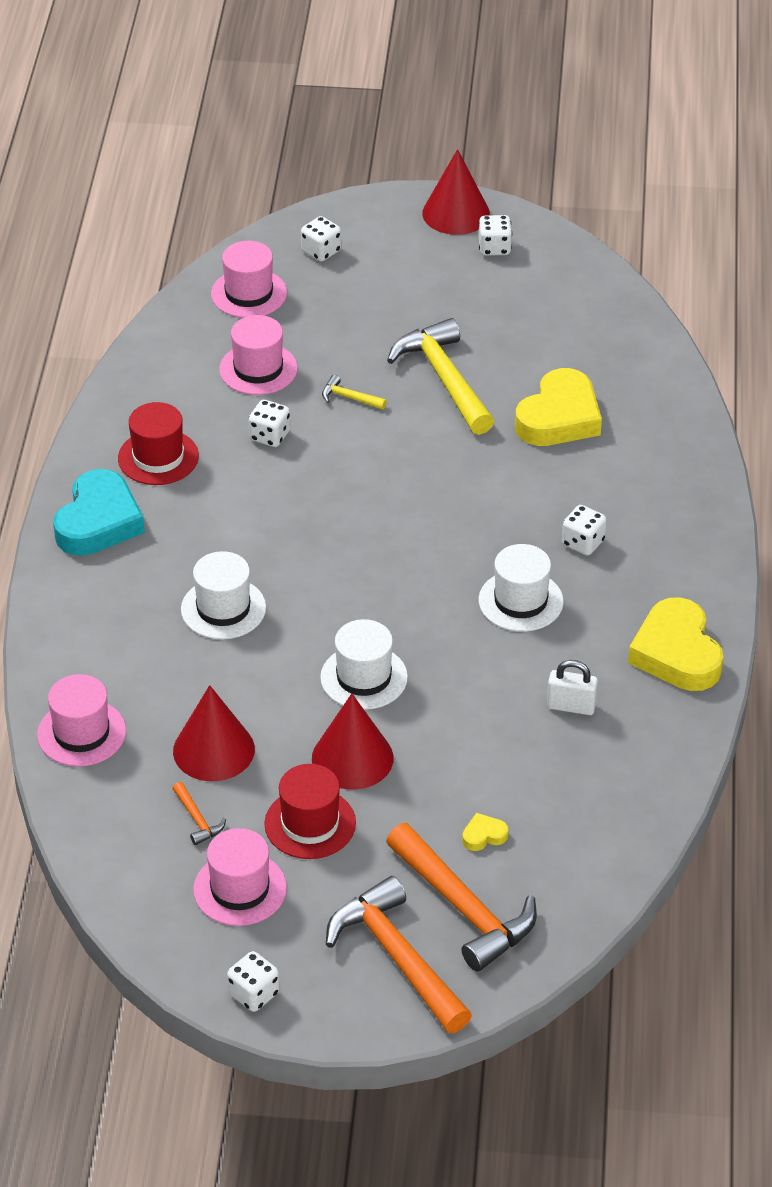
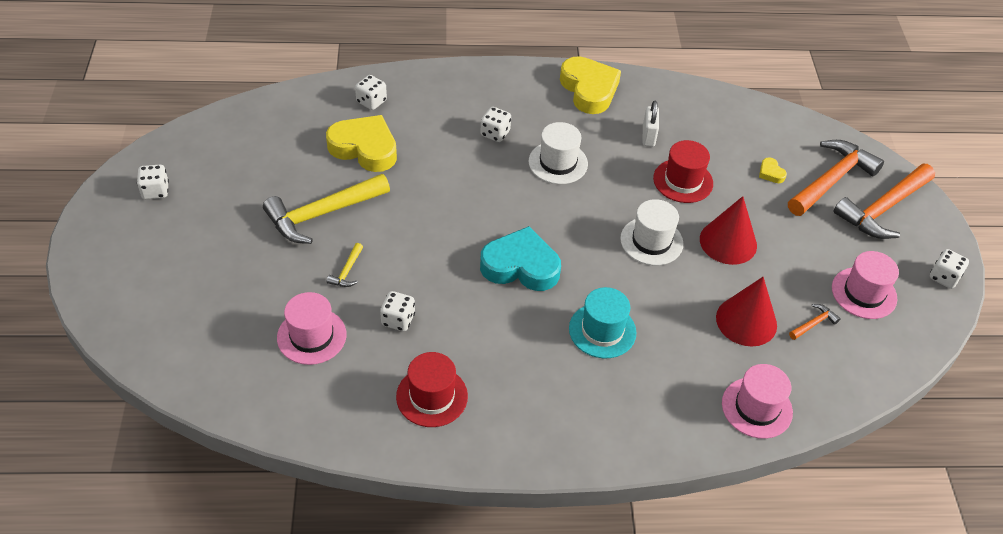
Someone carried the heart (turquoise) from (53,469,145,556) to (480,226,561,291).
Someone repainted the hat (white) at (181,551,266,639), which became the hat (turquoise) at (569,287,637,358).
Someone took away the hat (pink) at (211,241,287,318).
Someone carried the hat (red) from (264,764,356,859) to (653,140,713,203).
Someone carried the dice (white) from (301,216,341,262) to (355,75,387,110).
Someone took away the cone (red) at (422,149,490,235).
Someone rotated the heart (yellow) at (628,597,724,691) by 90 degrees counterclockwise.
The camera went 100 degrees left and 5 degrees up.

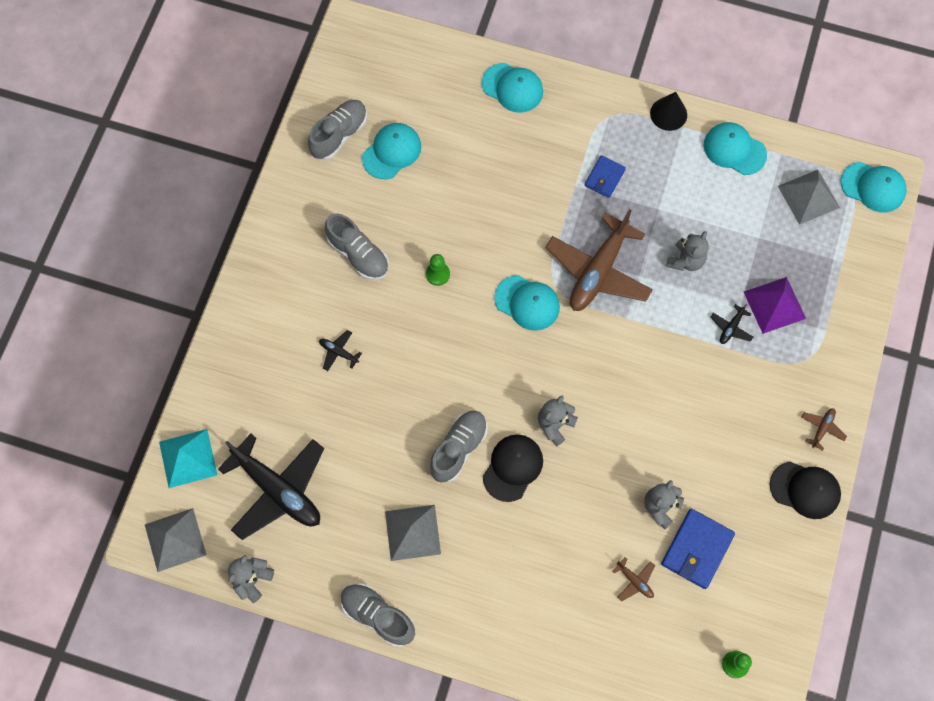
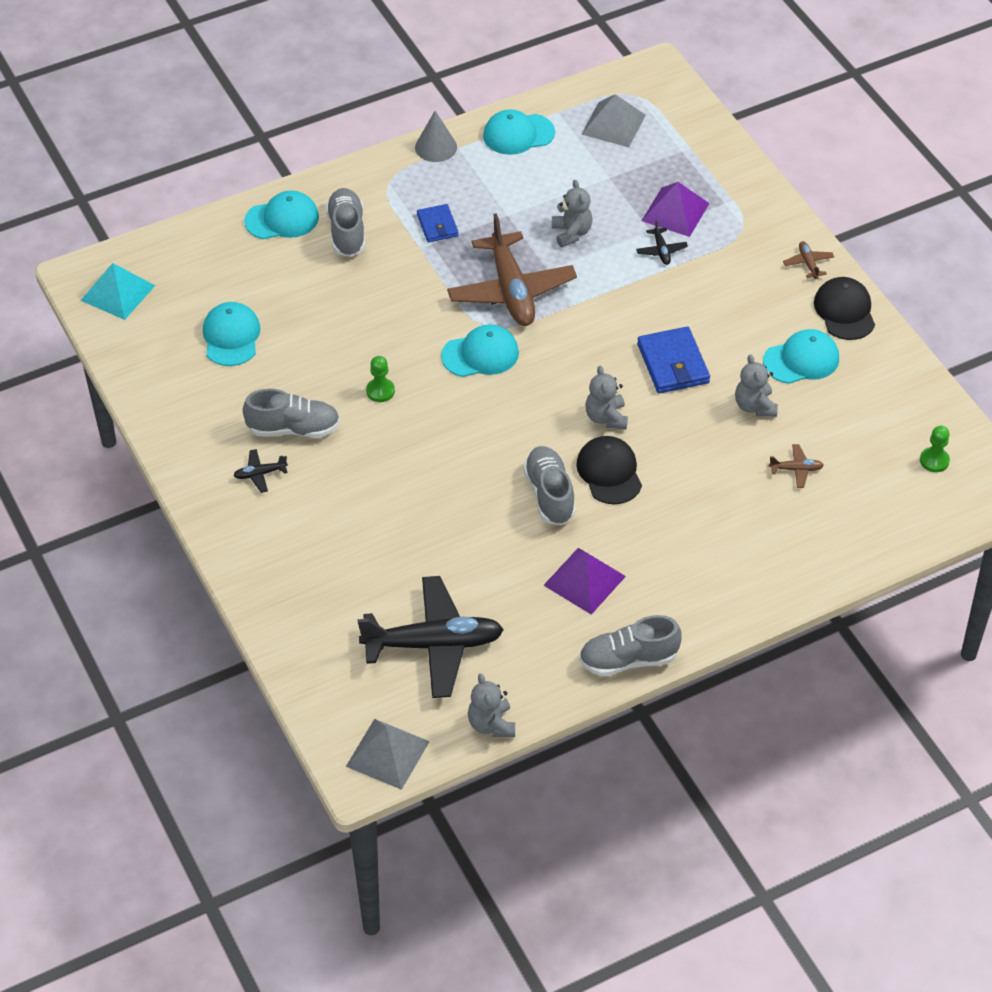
Someone carried the pyramid (turquoise) from (159,429,217,488) to (80,263,156,320).
Someone carried the shoe (grey) from (308,100,367,160) to (326,188,365,257).
Someone carried the plane (black) from (319,330,362,371) to (233,449,288,493).
Someone repainted the pyramid (grey) at (385,505,441,561), which became the pyramid (purple) at (543,548,626,615).
Someone repainted the cone (black) at (650,92,687,131), which became the cone (grey) at (415,111,457,162).
Someone carried the wallet (blue) from (661,509,735,589) to (637,326,710,393).
Someone rotated the cap (black) at (770,461,841,519) by 75 degrees counterclockwise.
Someone carried the cap (turquoise) from (841,162,907,213) to (763,329,839,384).
The camera went 45 degrees left and 20 degrees down.

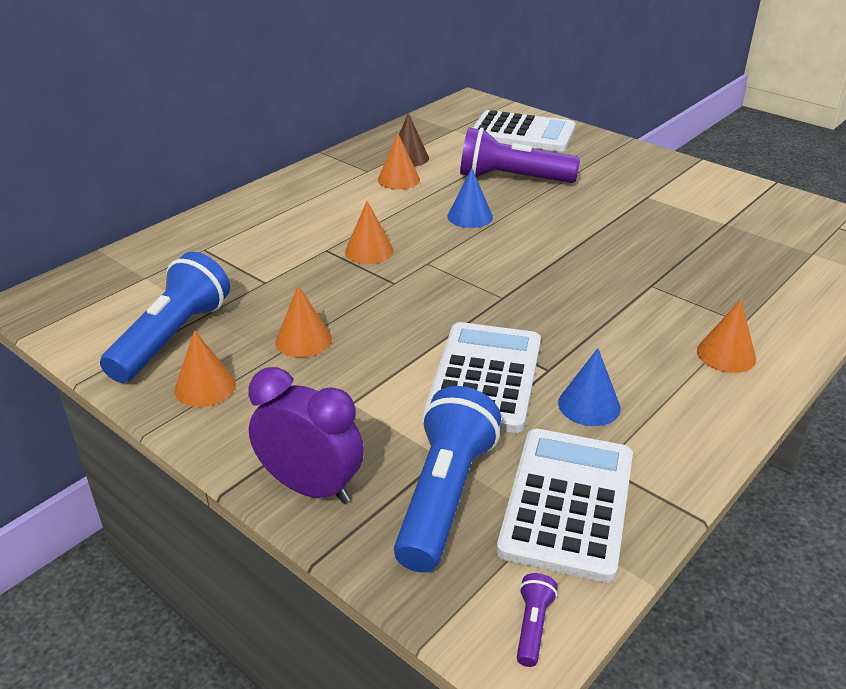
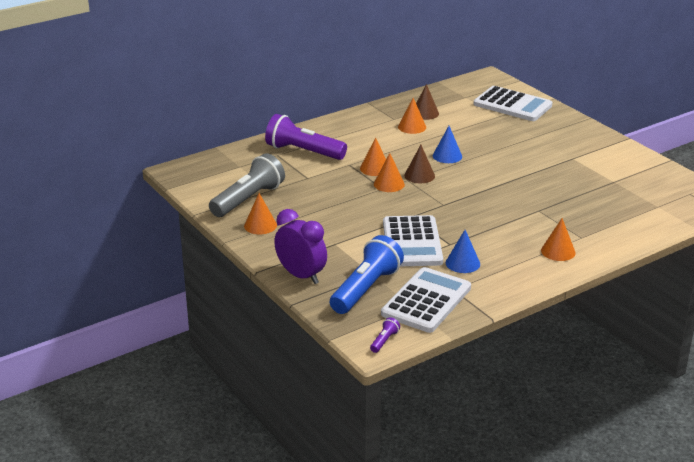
Someone repainted the flashlight (blue) at (100,252,230,383), which became the flashlight (grey) at (209,153,285,217).
Someone carried the cone (orange) from (275,285,332,358) to (374,153,405,192).
Someone rotated the calculator (white) at (425,322,541,433) by 150 degrees clockwise.
Someone carried the flashlight (purple) from (460,127,580,183) to (265,114,347,160).
Someone put down the cone (brown) at (404,145,435,183).
The camera went 15 degrees right and 5 degrees down.

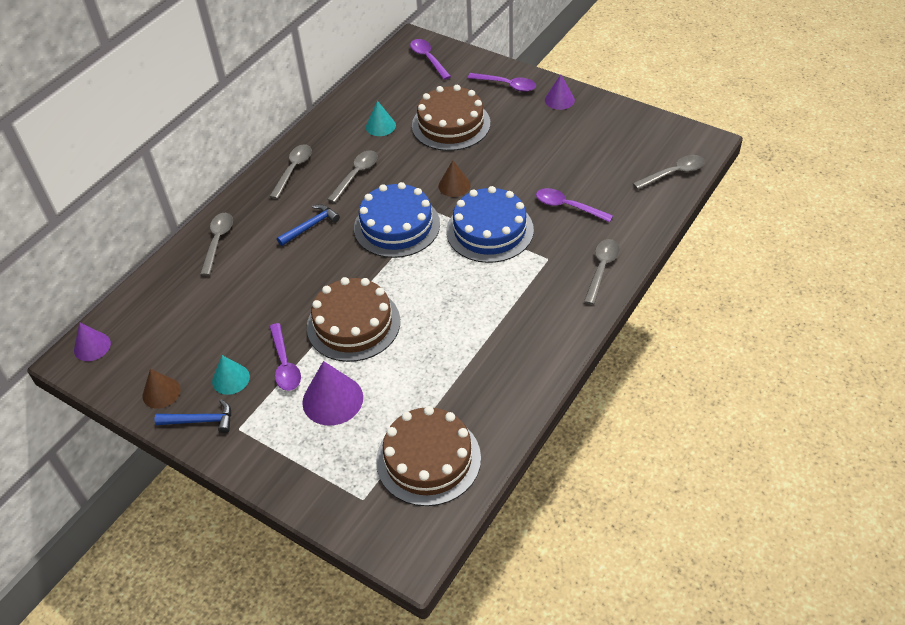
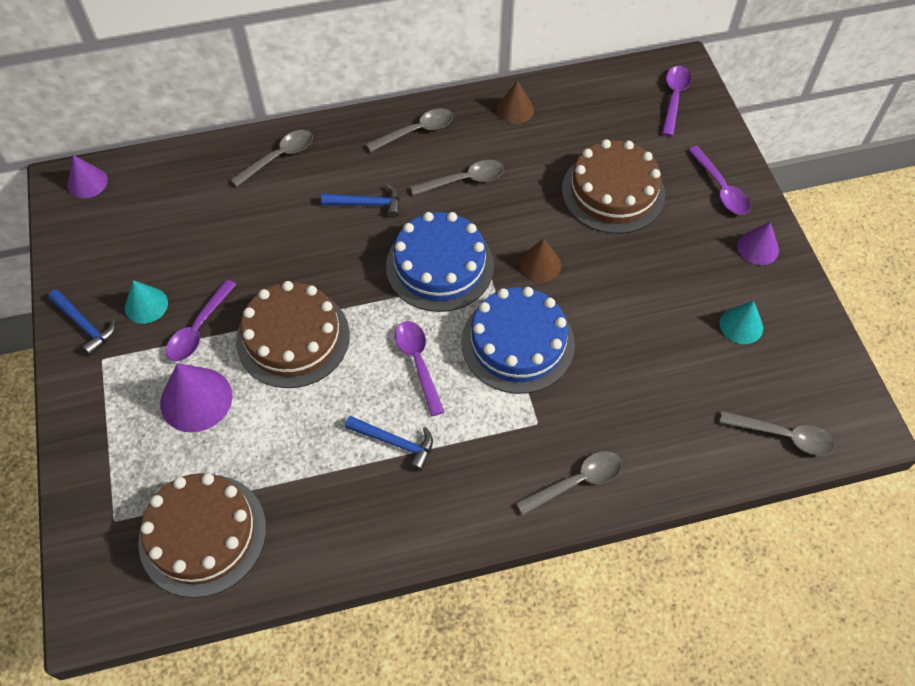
Someone carried the cone (brown) from (143,369,181,408) to (497,80,534,124).
Someone carried the cone (turquoise) from (366,101,396,136) to (720,301,763,344).
Someone carried the spoon (purple) from (536,188,613,222) to (395,321,444,416).
Someone put down the hammer (blue) at (345,416,433,471).
The camera went 40 degrees right and 10 degrees up.

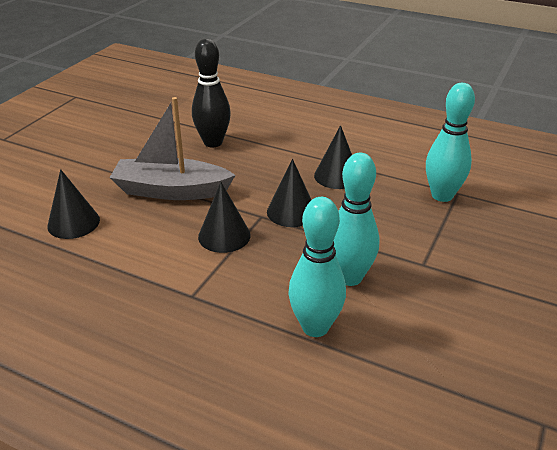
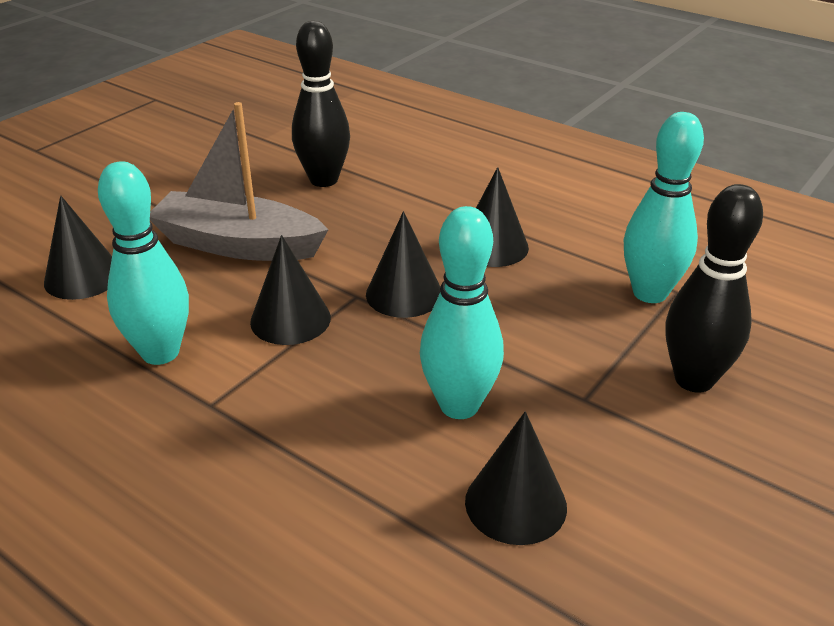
Someone carried the bowling pin (turquoise) from (288,197,346,337) to (98,161,189,365).
Someone put down the cone (black) at (465,412,567,545).
Someone put down the bowling pin (black) at (665,184,763,393).
The camera went 10 degrees right and 0 degrees up.

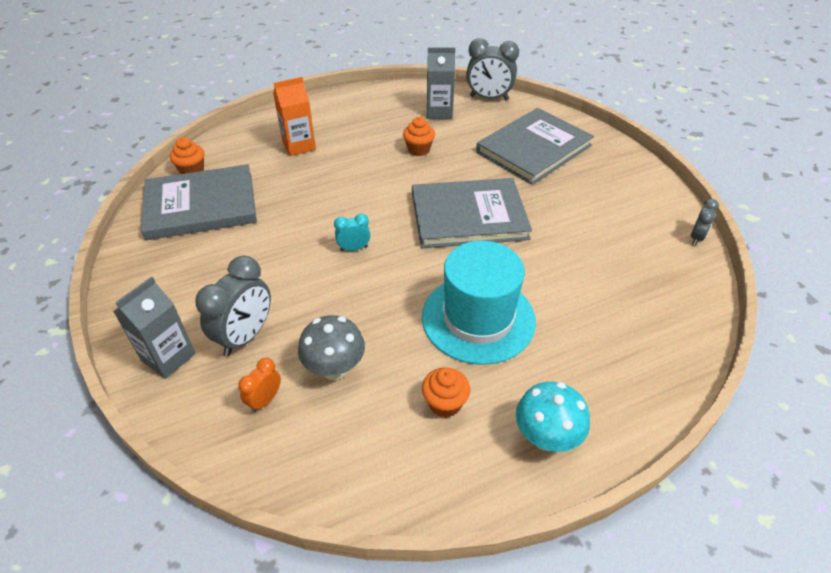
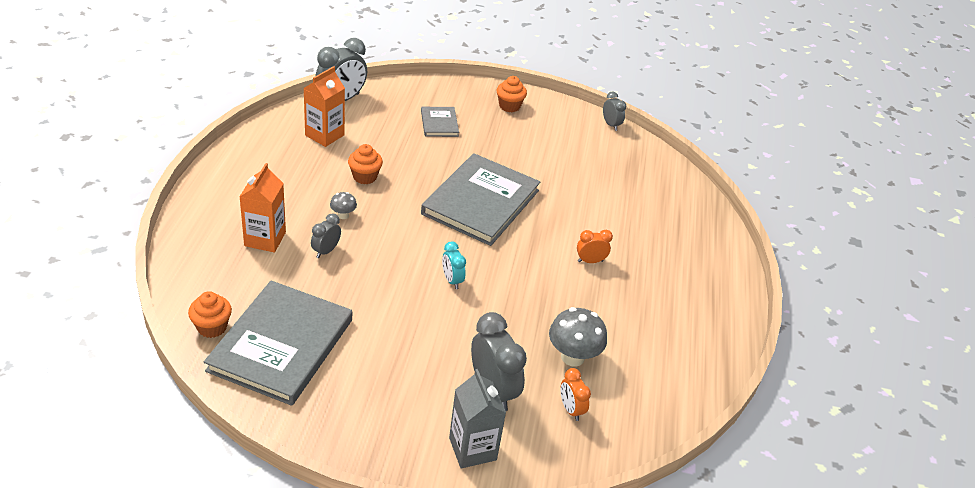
Someone rotated the clock (turquoise) at (334,214,370,251) by 45 degrees counterclockwise.
Someone swapped the hat (turquoise) at (422,241,536,365) for the clock (orange) at (577,230,613,263).
Someone carried the cupcake (orange) from (422,367,470,418) to (497,76,527,112).
Someone repainted the carton (grey) at (427,47,455,119), which became the carton (orange) at (304,66,345,147).
Someone scaled the book (grey) at (476,108,594,185) by 0.47.
Someone took away the mushroom (turquoise) at (516,382,590,452).
Someone put down the clock (grey) at (311,213,341,258).
Someone put down the mushroom (grey) at (330,192,357,219).
The camera went 60 degrees left and 5 degrees down.

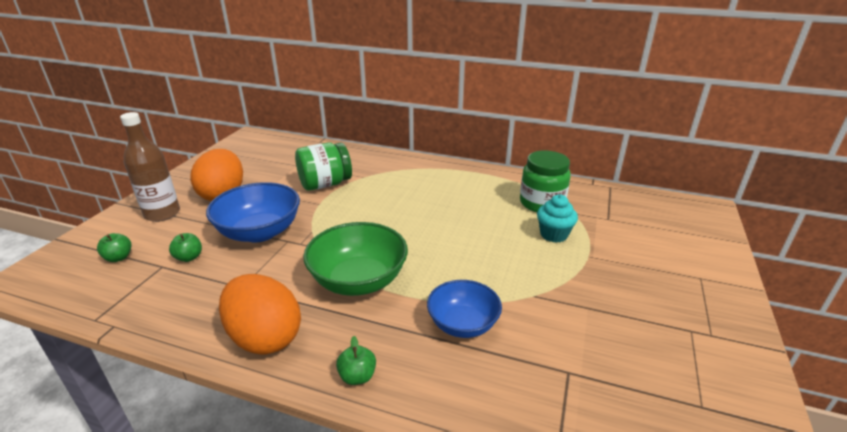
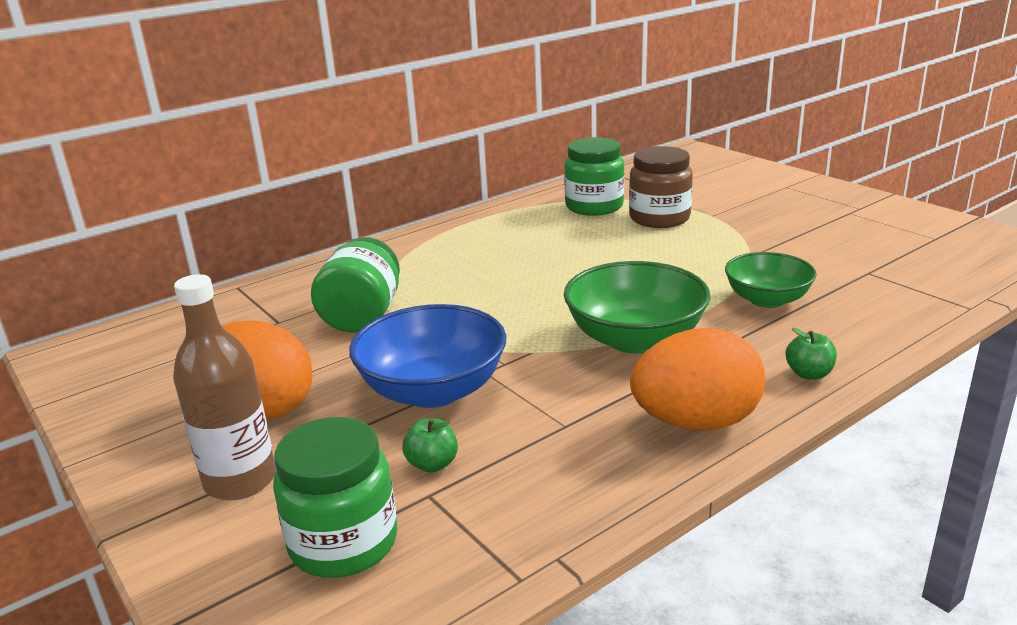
Someone swapped the apple (green) at (97,233,132,262) for the jar (green) at (273,417,397,578).
Someone repainted the bowl (blue) at (427,280,502,338), which became the bowl (green) at (725,252,817,308).
Someone swapped the cupcake (turquoise) at (537,194,578,243) for the jar (brown) at (629,146,693,228).
The camera went 55 degrees left and 5 degrees down.

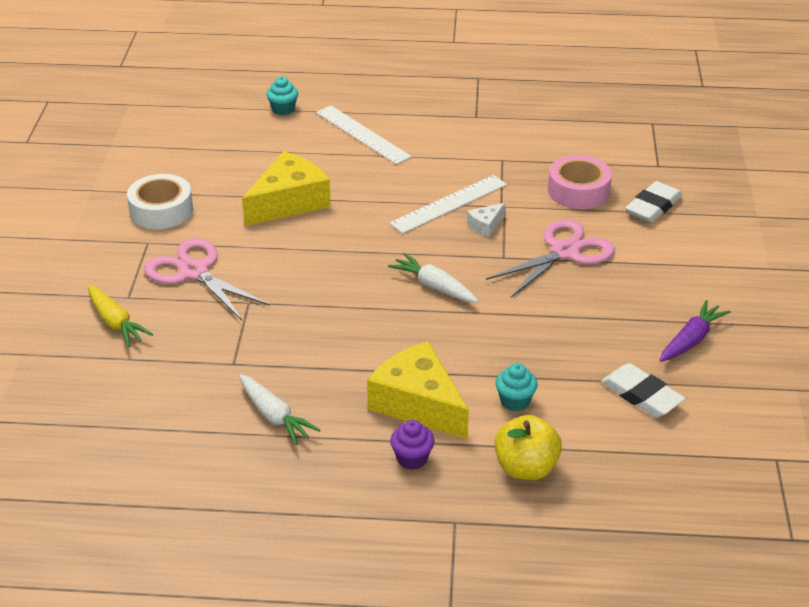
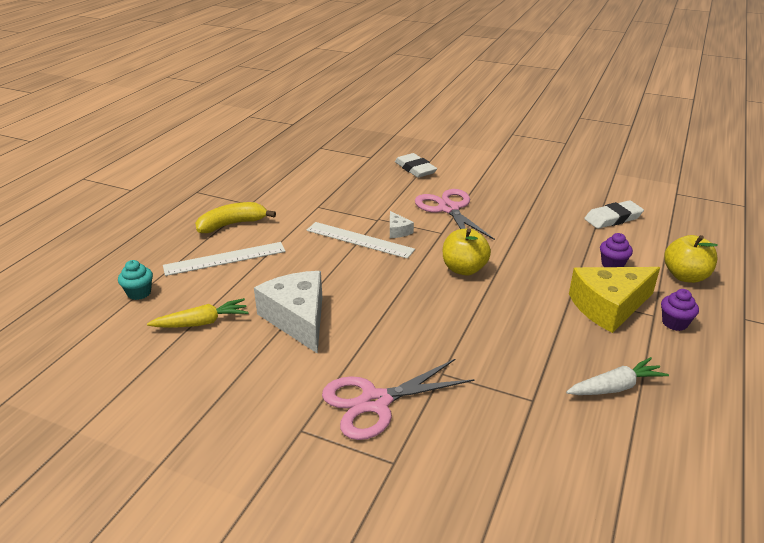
Someone carried the carrot (yellow) from (88,285,153,347) to (147,298,249,328).
Someone took away the tape (white) at (127,174,193,229).
Someone repainted the cheese (yellow) at (242,151,331,226), which became the cheese (white) at (254,271,322,354).
Someone swapped the carrot (white) at (388,253,478,303) for the apple (yellow) at (443,228,491,275).
Someone rotated the ruler (white) at (389,175,507,234) by 45 degrees counterclockwise.
Someone repainted the cupcake (turquoise) at (495,363,538,411), which became the cupcake (purple) at (600,233,633,267).
Someone took away the tape (pink) at (548,155,612,209).
Someone took away the carrot (purple) at (660,300,731,362).
Someone put down the banana (yellow) at (195,202,276,233).
The camera went 70 degrees left and 5 degrees down.

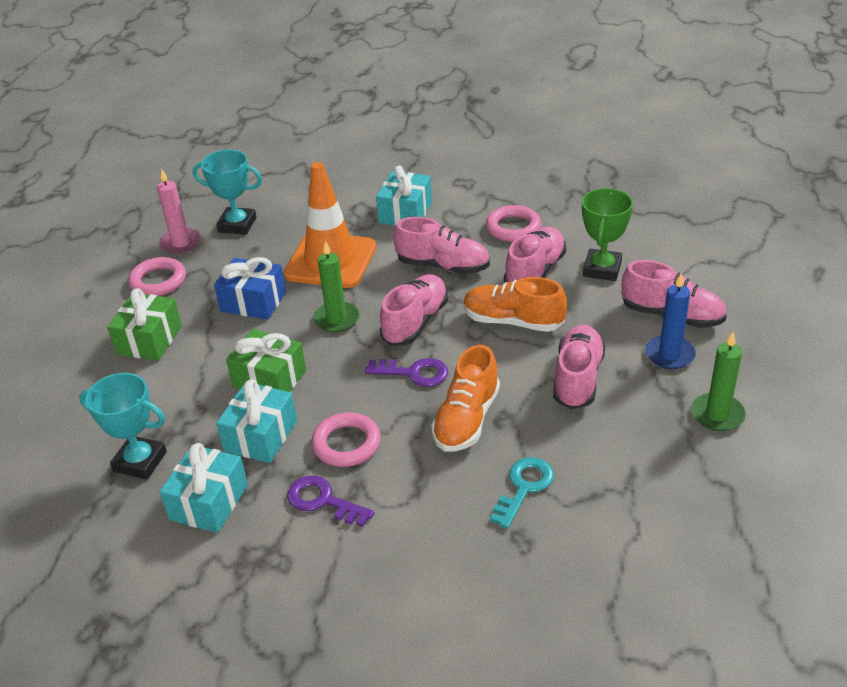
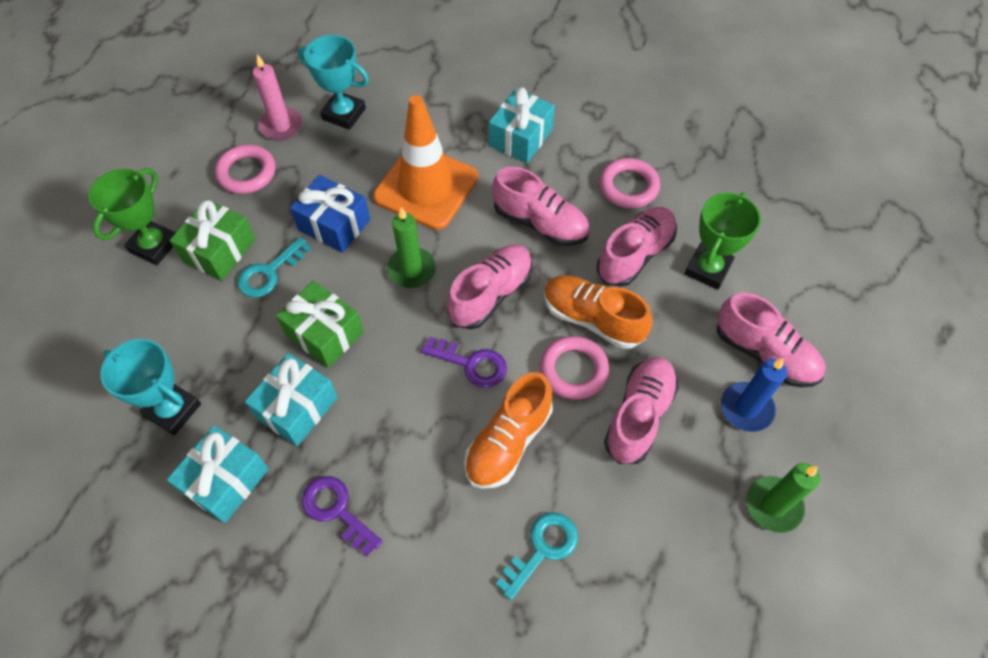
Someone carried the ring (pink) from (312,412,381,467) to (540,336,609,400).
Someone put down the trophy (green) at (88,168,176,265).
Someone put down the key (turquoise) at (237,237,311,298).
The camera went 10 degrees right and 20 degrees up.

